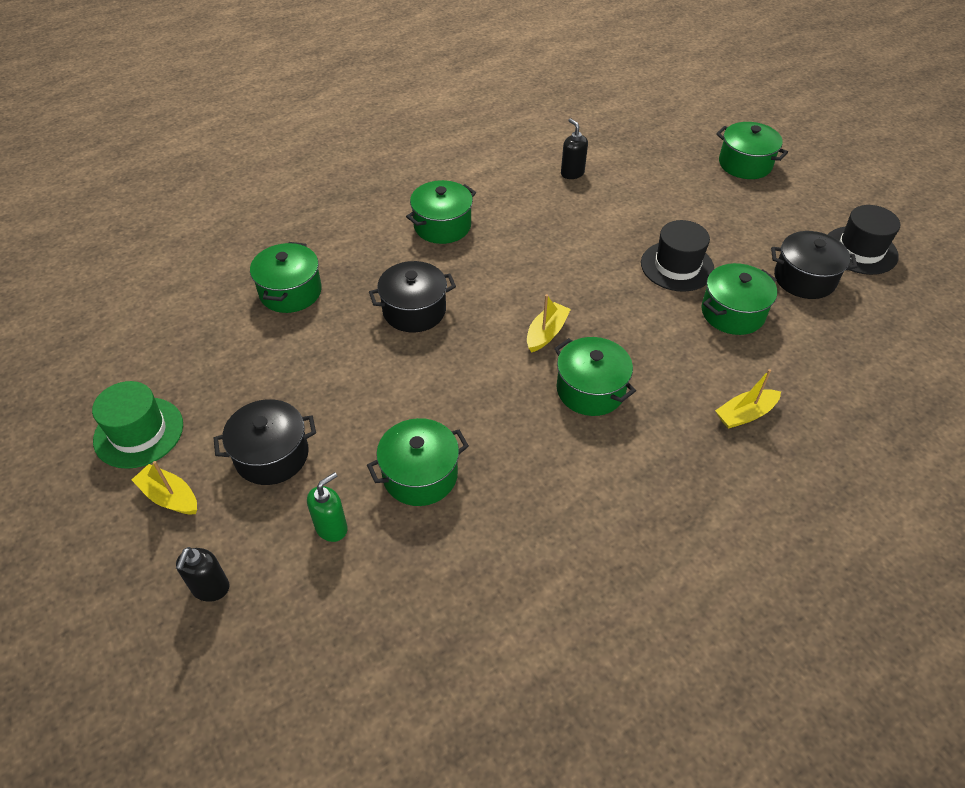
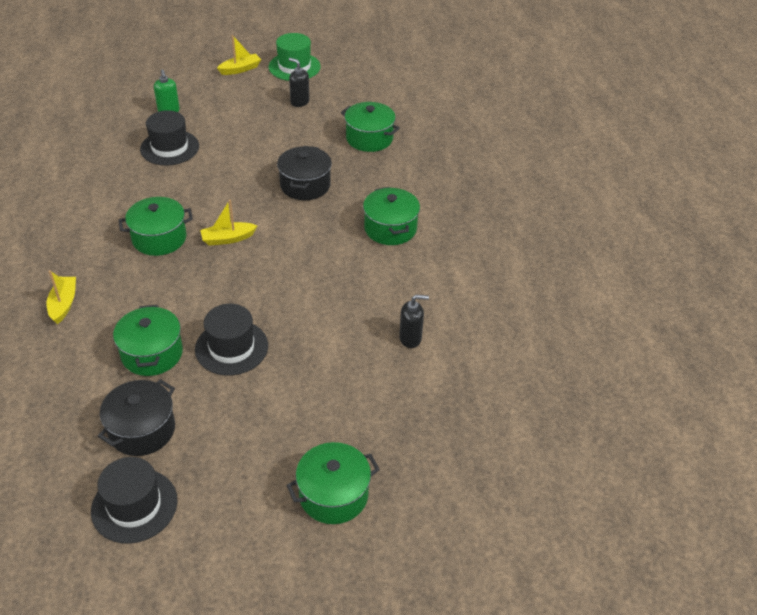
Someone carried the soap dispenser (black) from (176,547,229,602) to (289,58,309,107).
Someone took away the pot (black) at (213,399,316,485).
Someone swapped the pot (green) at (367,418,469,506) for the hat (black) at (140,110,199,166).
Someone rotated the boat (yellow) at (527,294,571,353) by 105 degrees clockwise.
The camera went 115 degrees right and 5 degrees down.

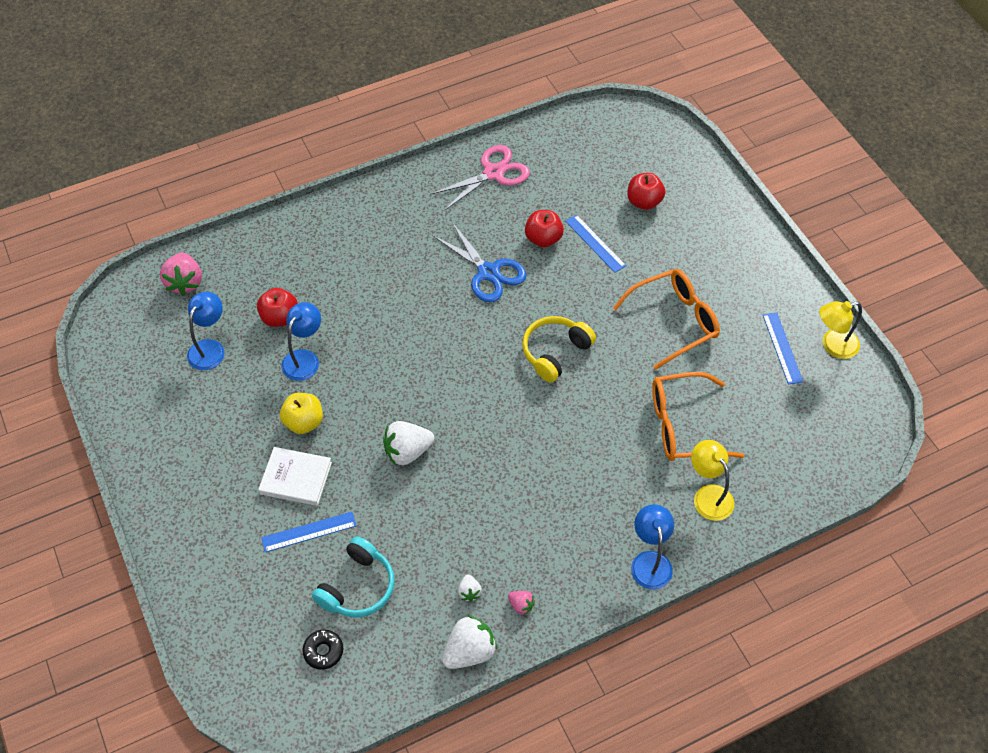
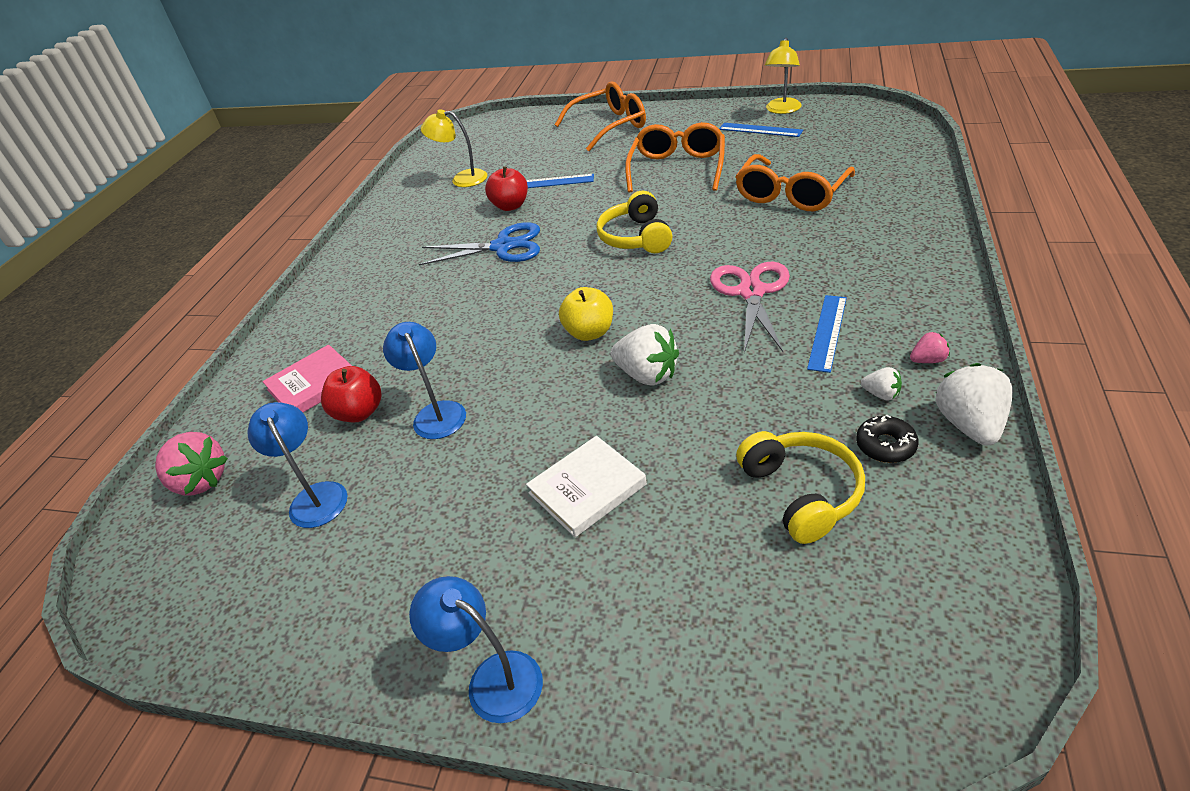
Someone carried the ruler (blue) from (261,512,357,552) to (807,295,847,373).
Someone carried the apple (yellow) from (280,393,323,434) to (559,287,613,341).
Someone carried the donut (black) from (302,630,343,670) to (856,414,919,463).
Someone repainted the headphones (turquoise) at (312,537,395,618), which became the headphones (yellow) at (736,431,865,544).
Someone rotated the strawberry (white) at (383,421,434,465) by 75 degrees counterclockwise.
Someone carried the scissors (pink) from (430,145,530,211) to (710,262,790,353).
Someone took away the apple (red) at (627,173,665,210).
Someone carried the lamp (blue) from (631,504,674,589) to (409,576,543,723).
Someone carried the lamp (yellow) from (691,440,734,521) to (421,109,487,187).
Someone put down the book (pink) at (262,345,352,412).
Someone put down the glasses (orange) at (555,81,646,151).
The camera went 45 degrees left and 15 degrees down.

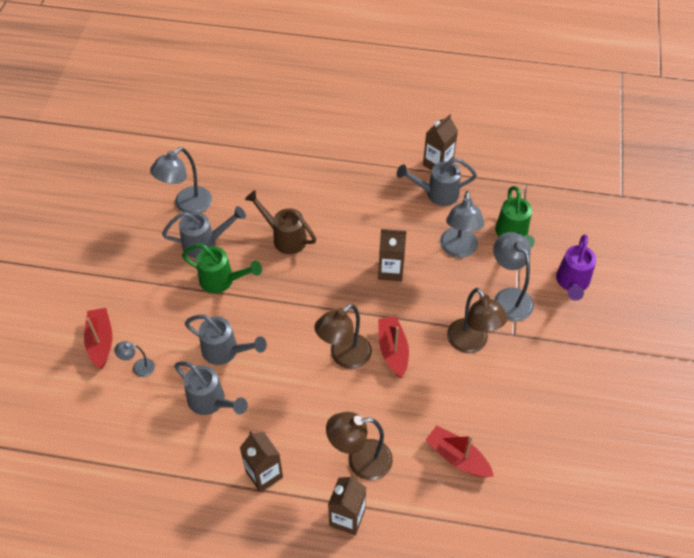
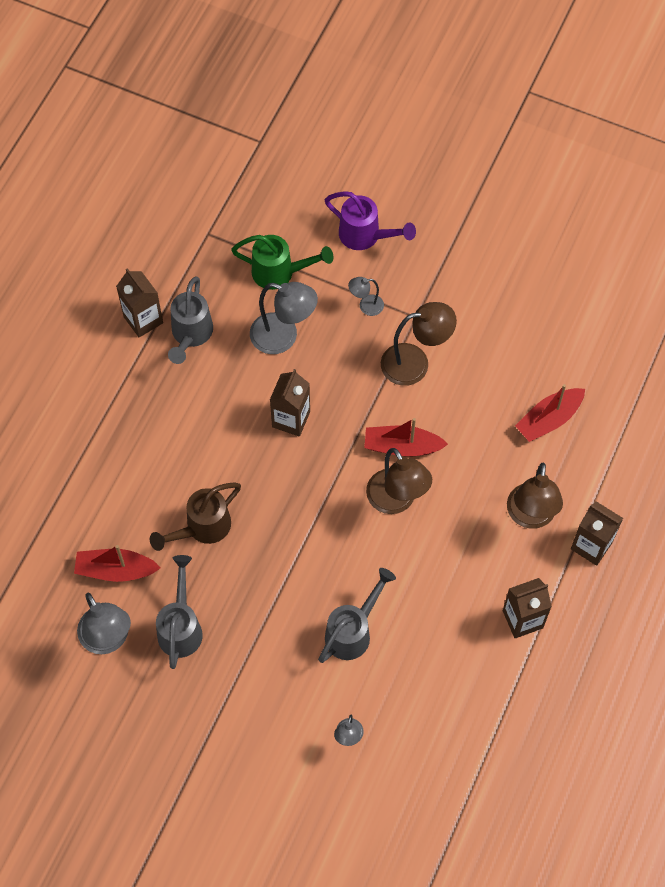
Someone carried the boat (red) from (84,308,113,369) to (74,545,161,582).
Someone took away the watering can (grey) at (174,361,248,415).
Someone took away the watering can (green) at (182,243,262,293).
Someone scaled the lamp (grey) at (493,232,534,321) by 0.52.
The camera went 75 degrees left and 10 degrees up.

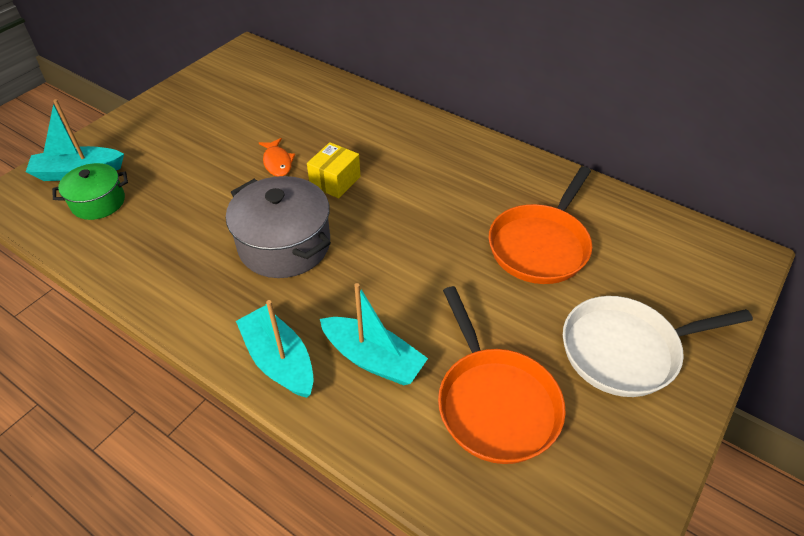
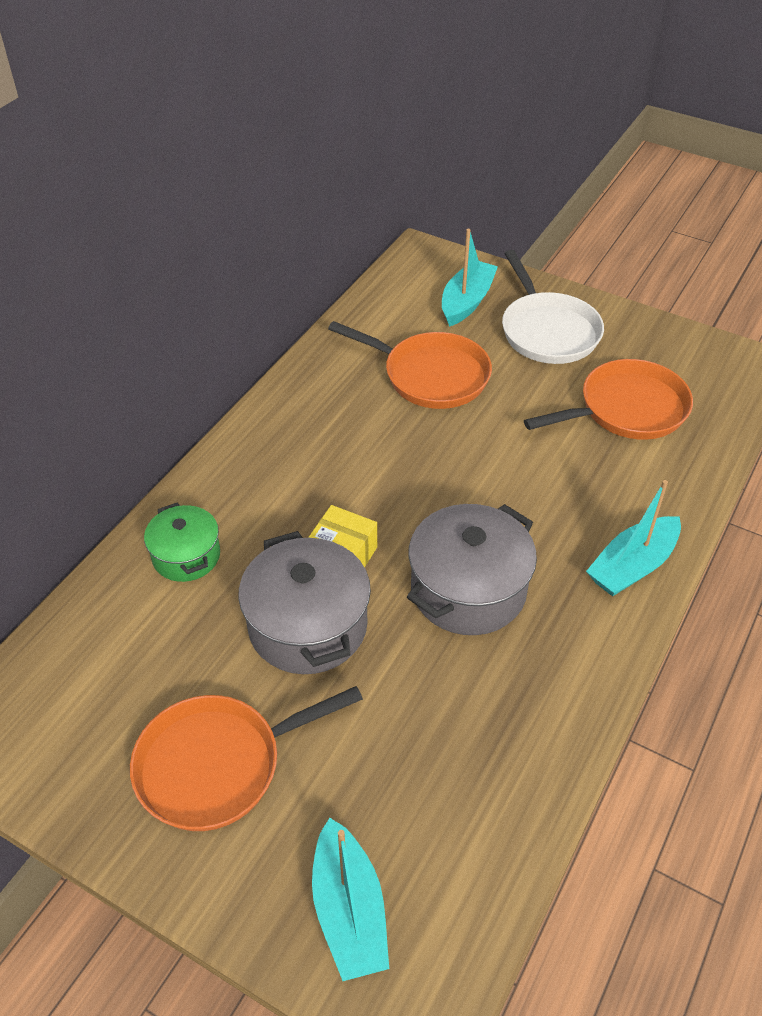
Someone carried the pot (green) from (52,163,128,220) to (144,503,220,582).
Someone swapped the fish (orange) at (259,138,295,176) for the pot (grey) at (238,531,371,674).
Someone carried the boat (turquoise) from (320,283,428,385) to (442,229,498,327).
Someone put down the pan (orange) at (130,686,363,831).
The camera went 95 degrees left and 0 degrees up.

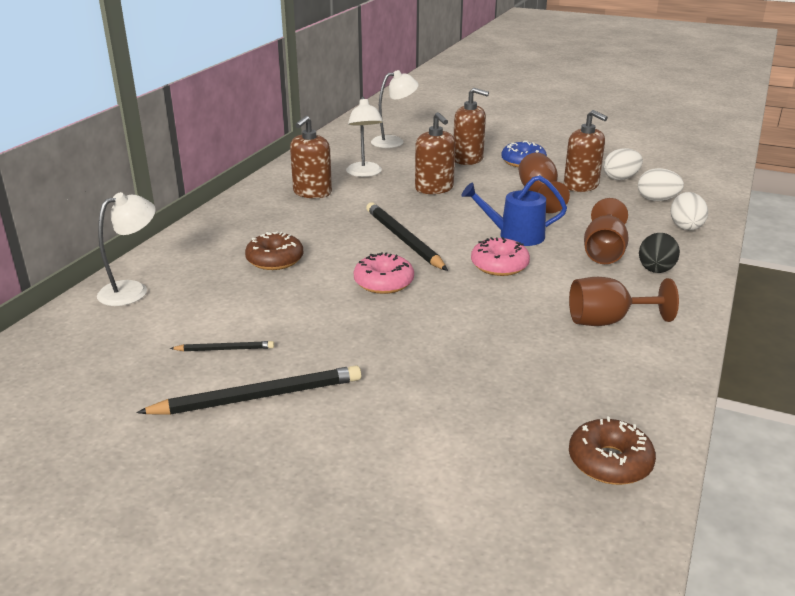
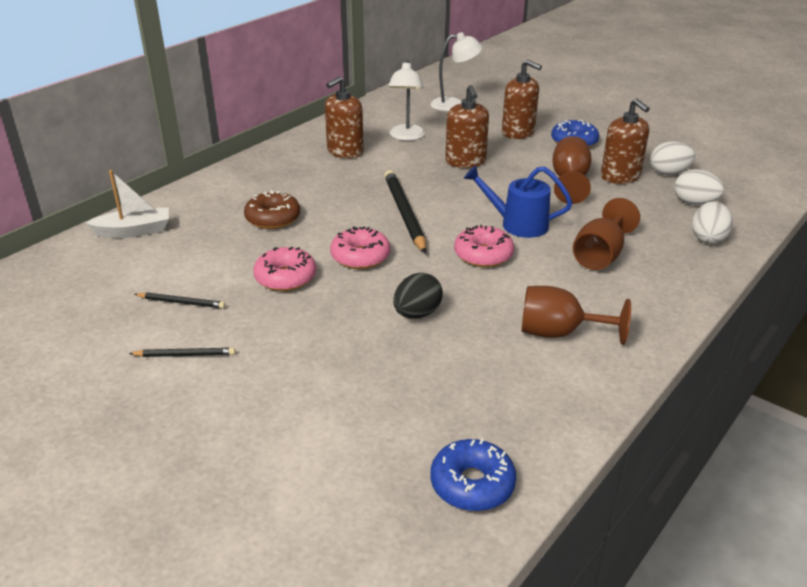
Someone swapped the lamp (white) at (97,192,156,306) for the boat (white) at (86,170,169,238).
Someone scaled the pencil (black) at (136,365,361,415) by 0.51.
Someone repainted the donut (brown) at (569,417,656,485), which became the donut (blue) at (430,439,516,511).
Someone carried the egg (black) from (639,233,680,273) to (393,273,443,319).
Someone put down the donut (pink) at (253,247,316,291).
The camera went 15 degrees right and 5 degrees up.

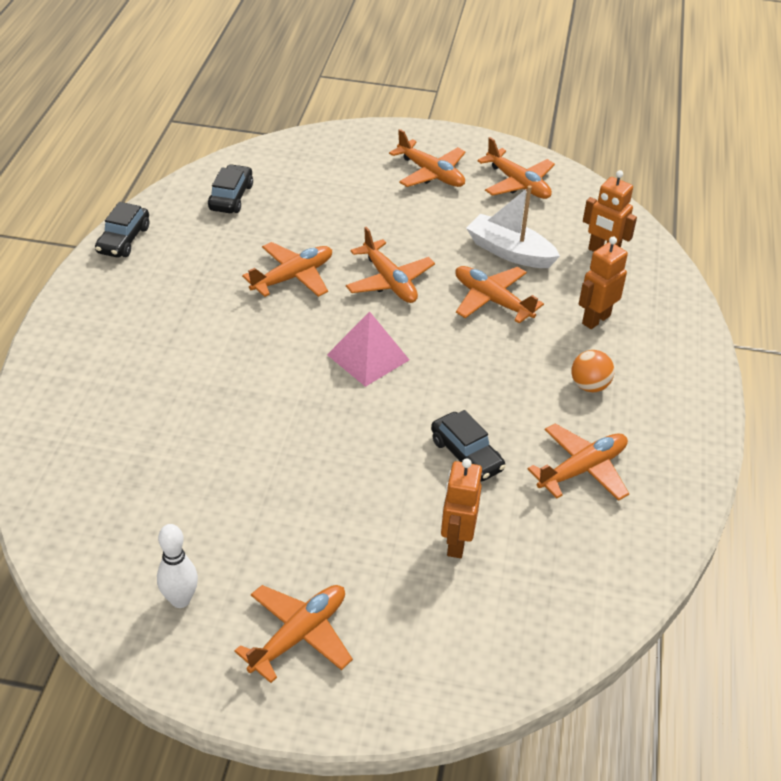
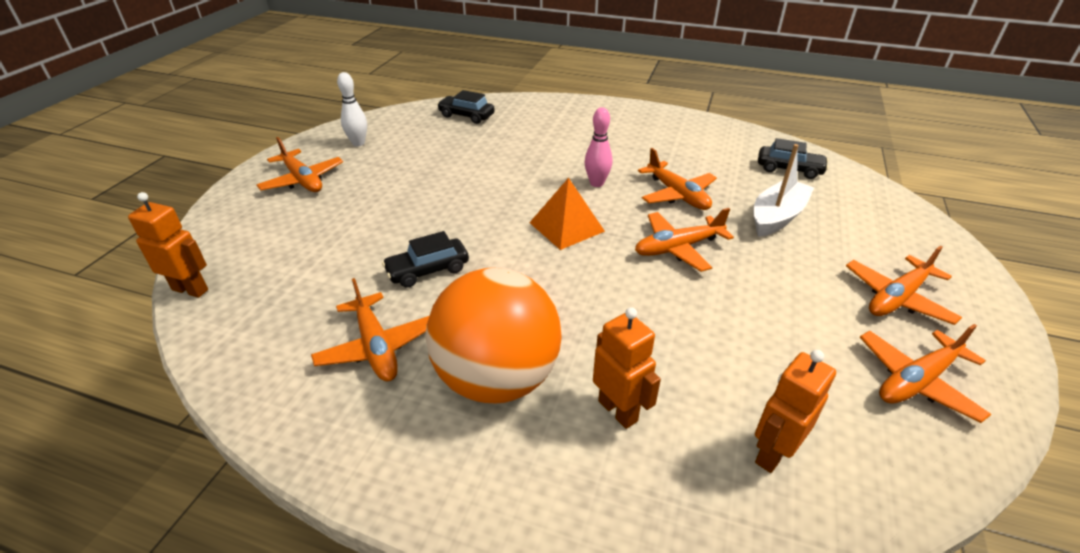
Someone carried the car (black) from (95,202,149,258) to (437,90,495,124).
Someone repainted the pyramid (pink) at (327,311,409,387), which became the pyramid (orange) at (529,178,605,250).
Someone carried the robot (orange) from (441,458,482,558) to (128,192,208,298).
Someone took away the plane (orange) at (455,266,544,324).
Someone carried the boat (white) from (466,185,560,268) to (754,144,814,237).
Someone scaled the ball (orange) at (571,350,615,392) by 2.46.
Someone put down the bowling pin (pink) at (584,107,612,187).
The camera went 100 degrees right and 5 degrees down.

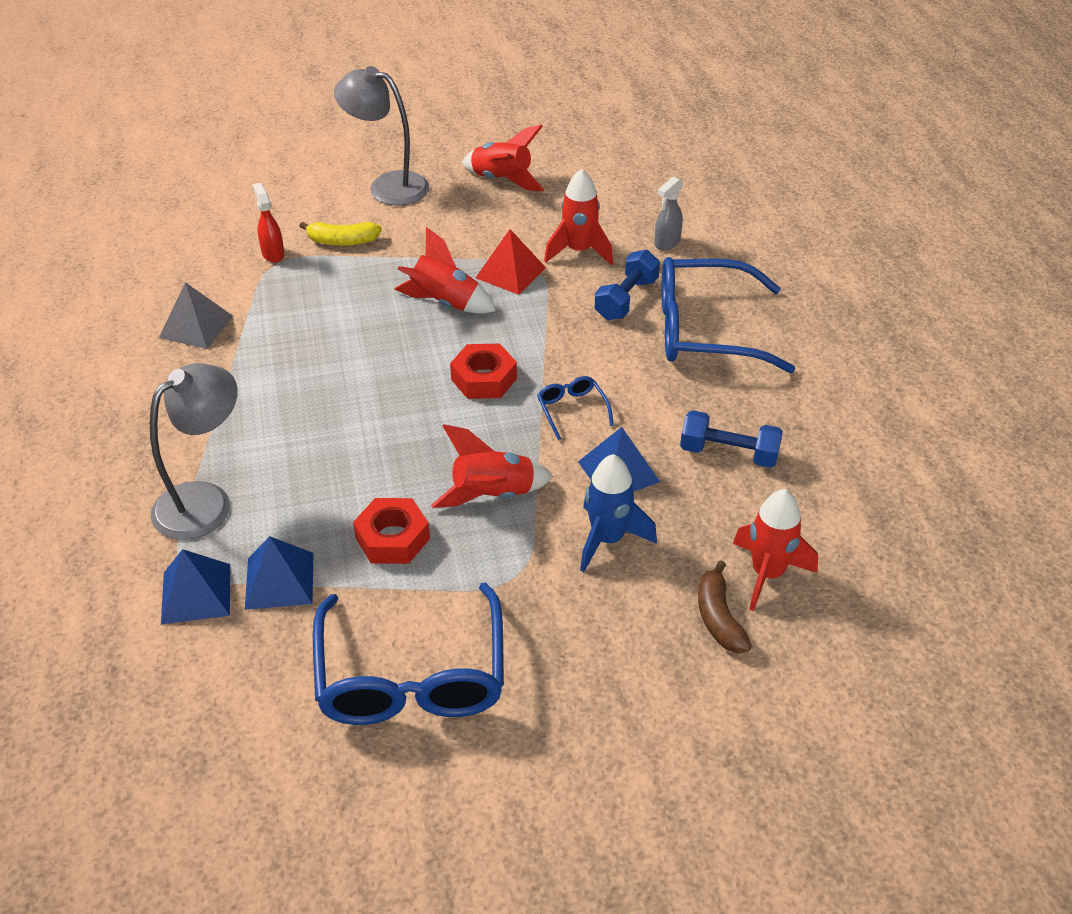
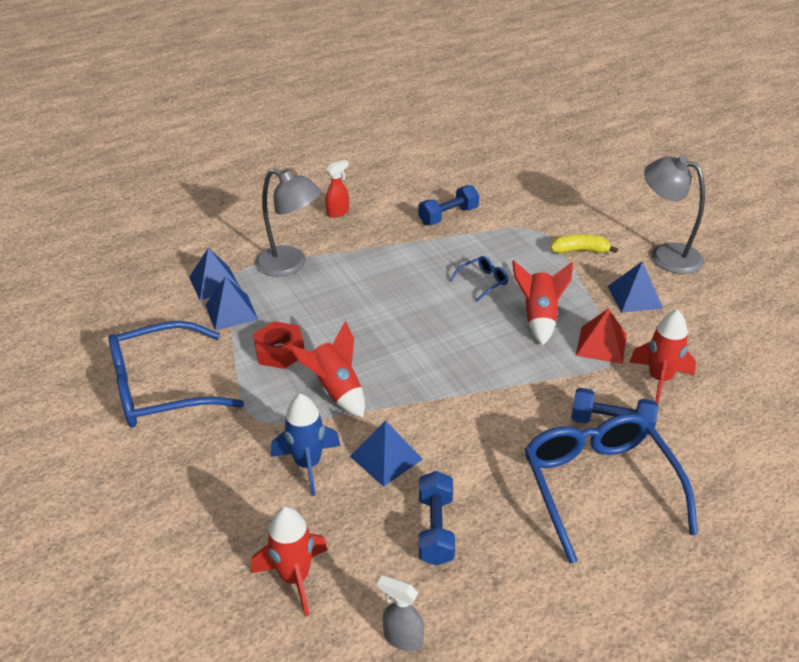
Someone swapped the pyramid (grey) at (159,282,233,349) for the dumbbell (blue) at (418,185,479,225).
Someone carried the spray bottle (red) from (253,182,284,263) to (325,160,349,218).
Someone rotated the banana (yellow) at (299,221,382,246) by 105 degrees clockwise.
Someone rotated the lamp (grey) at (334,66,429,205) by 60 degrees counterclockwise.
Someone took away the nut (red) at (450,344,517,399).
Someone took away the rocket (red) at (462,125,544,191).
Someone carried the glasses (blue) from (537,376,614,440) to (450,256,508,302).
Someone carried the spray bottle (grey) from (654,177,683,250) to (377,575,424,651).
Someone took away the banana (brown) at (698,560,752,653).
Someone put down the pyramid (blue) at (608,261,663,313).
The camera went 75 degrees right and 5 degrees down.

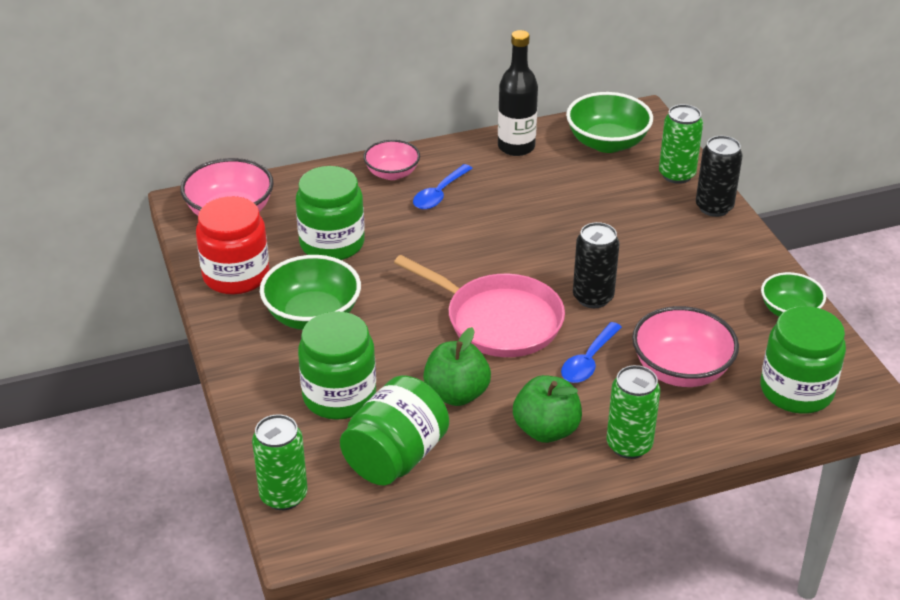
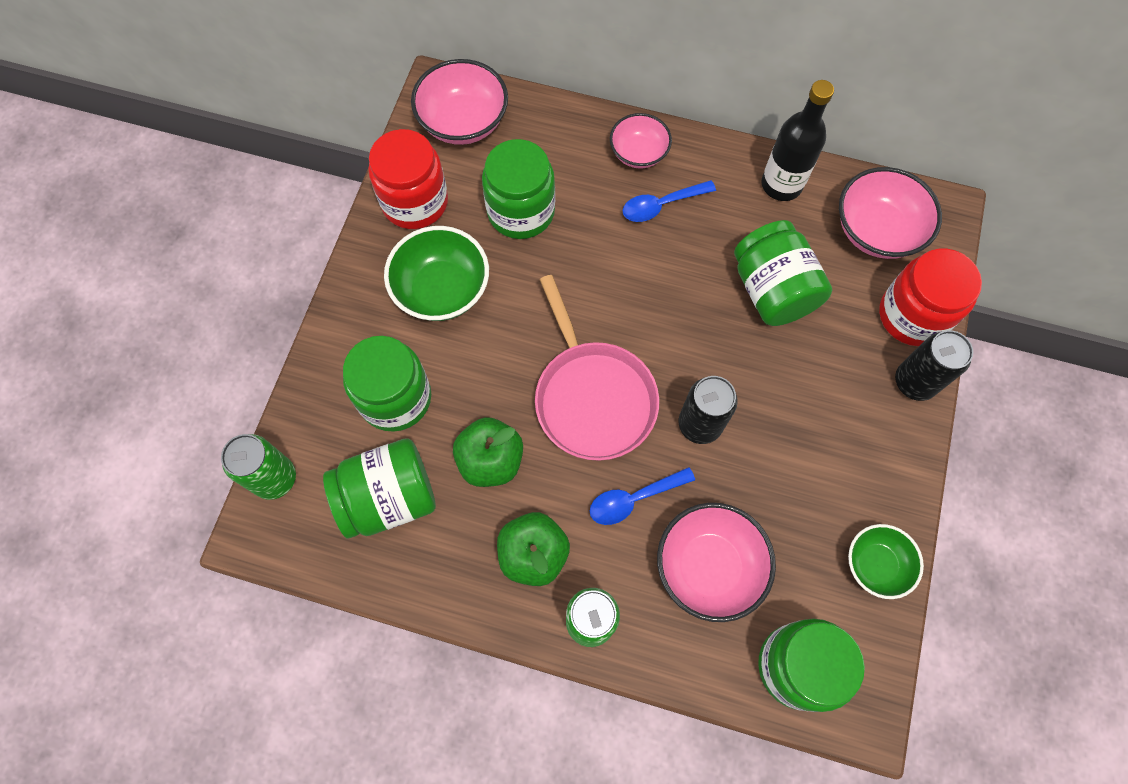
Someone repainted the bowl (green) at (566,92,653,153), which became the bowl (pink) at (839,167,942,259).
Someone swapped the can (green) at (659,104,703,184) for the jar (red) at (879,249,982,346).
Someone put down the jar (green) at (734,220,832,326).
The camera went 35 degrees right and 30 degrees up.

